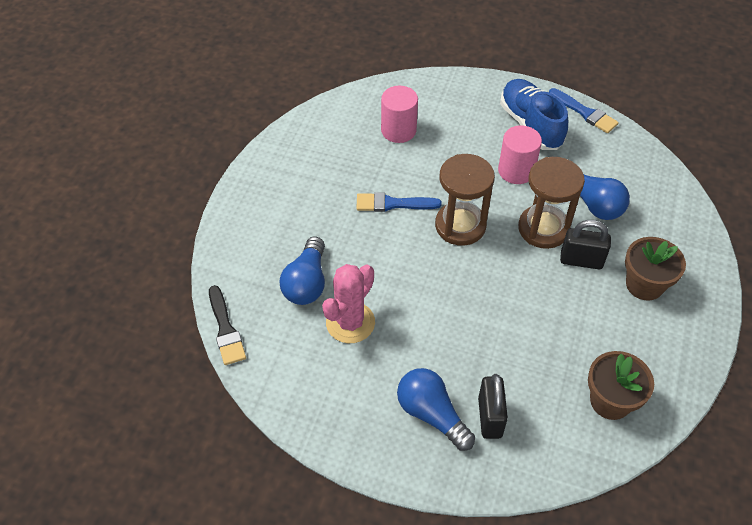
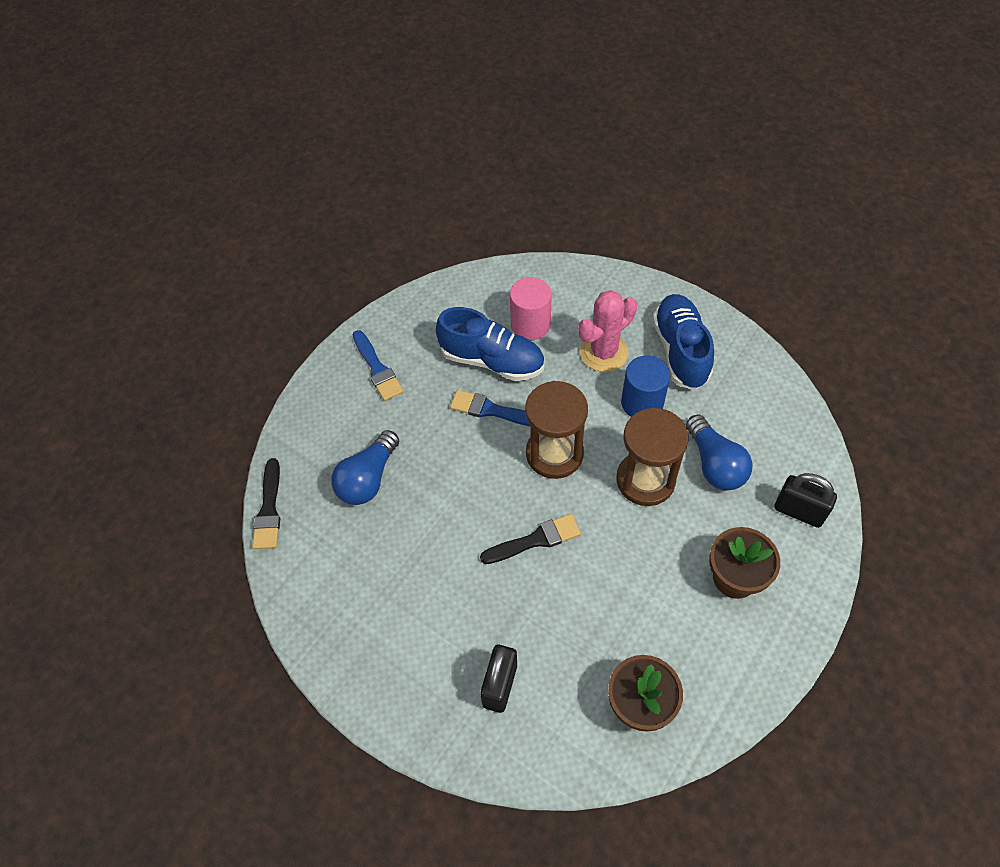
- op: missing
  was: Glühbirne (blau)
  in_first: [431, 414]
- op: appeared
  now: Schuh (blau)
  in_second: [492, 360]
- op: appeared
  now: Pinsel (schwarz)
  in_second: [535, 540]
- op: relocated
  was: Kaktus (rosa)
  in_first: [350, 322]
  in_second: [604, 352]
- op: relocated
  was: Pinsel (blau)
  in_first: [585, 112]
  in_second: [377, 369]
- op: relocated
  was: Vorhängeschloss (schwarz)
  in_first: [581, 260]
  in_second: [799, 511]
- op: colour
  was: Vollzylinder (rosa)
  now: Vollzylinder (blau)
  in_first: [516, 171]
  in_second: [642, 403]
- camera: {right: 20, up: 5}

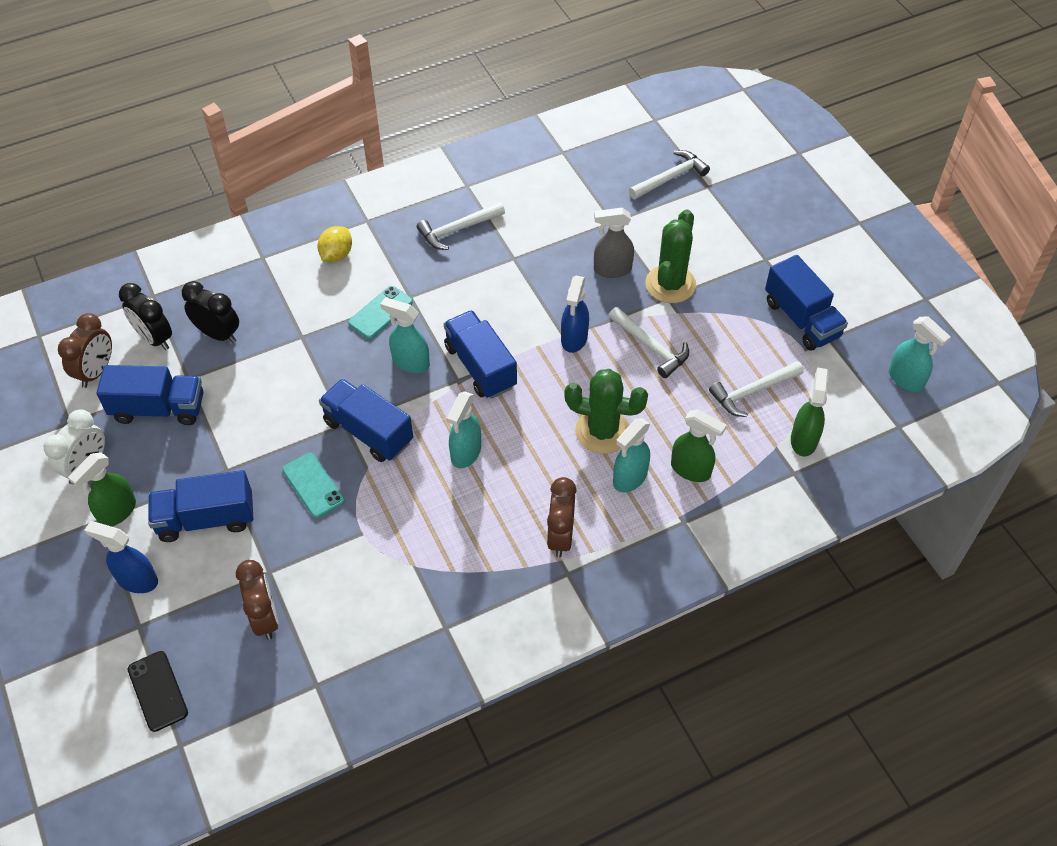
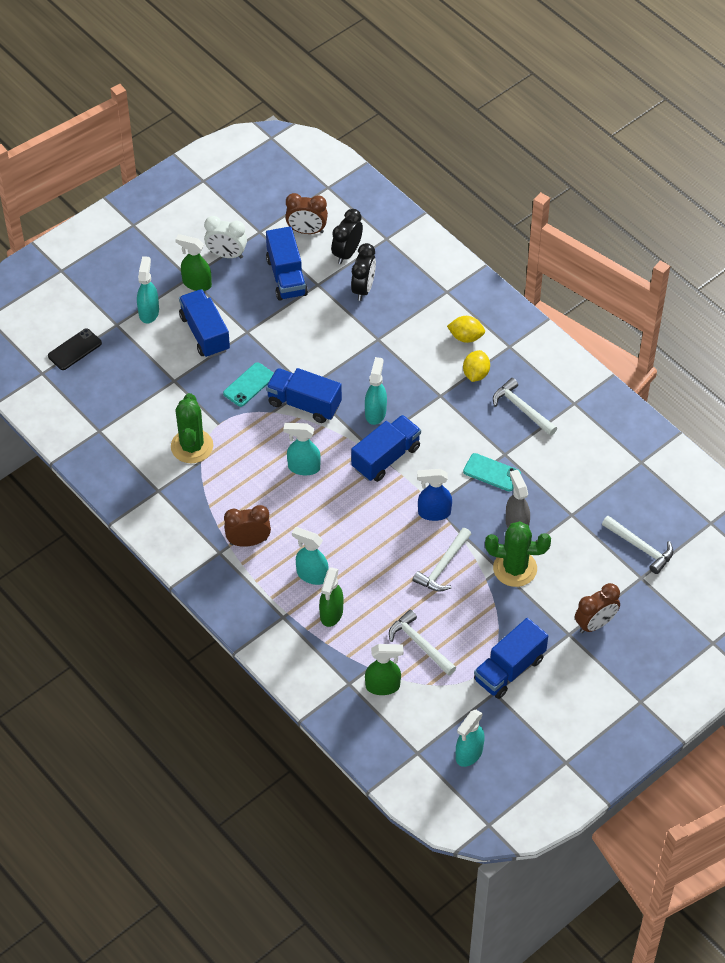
- op: appeared
  now: Zitrone (gelb)
  in_second: [476, 374]
- op: relocated
  was: Wecker (braun)
  in_first: [265, 618]
  in_second: [595, 624]
- op: relocated
  was: Handy (türkis)
  in_first: [380, 313]
  in_second: [492, 472]
- op: relocated
  was: Kaktus (grün)
  in_first: [602, 431]
  in_second: [192, 446]
- op: colour
  was: Sprühflasche (blau)
  now: Sprühflasche (türkis)
  in_first: [137, 580]
  in_second: [149, 312]
- op: spun
  was: Lastwagen (blau)
  in_first: [368, 432]
  in_second: [304, 404]
  clockwise: -90
- camera: {right: 75, up: 0}

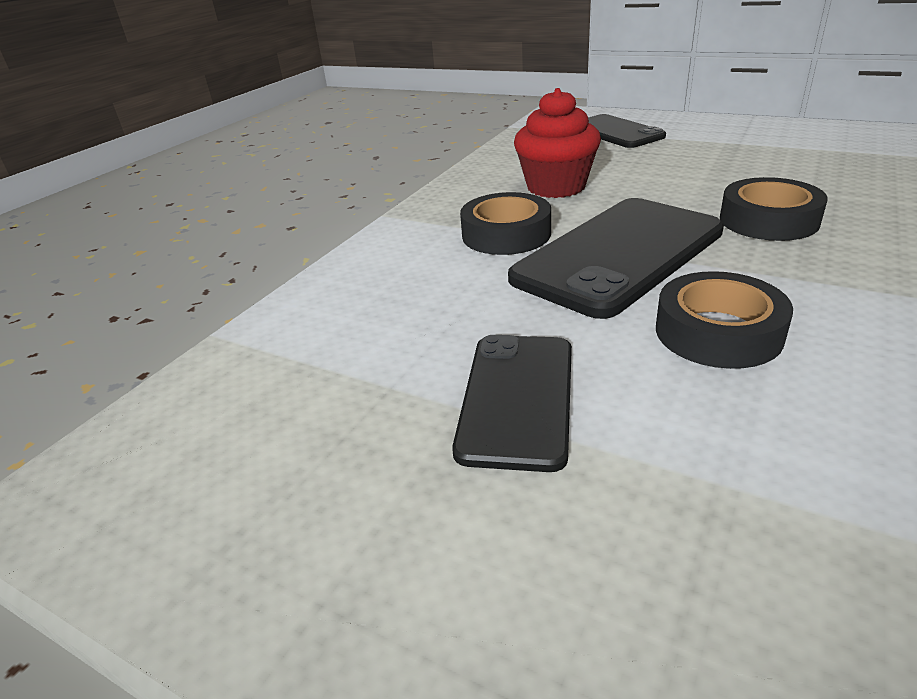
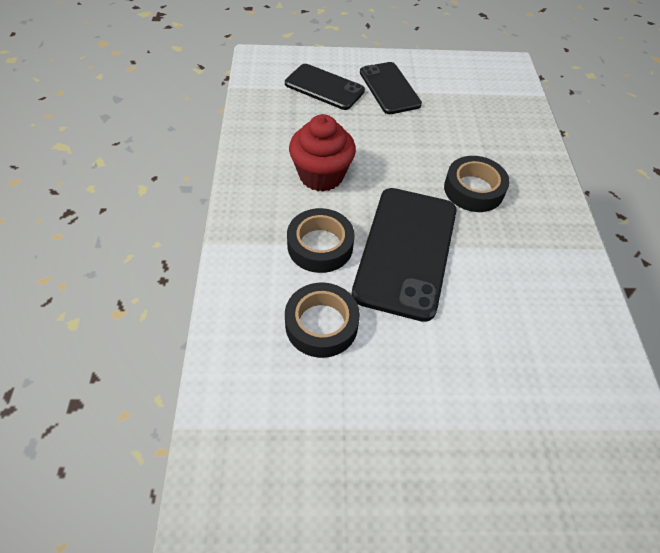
- op: relocated
  was: Handy (schwarz)
  in_first: [517, 398]
  in_second: [389, 88]
- op: relocated
  was: Klebeband (schwarz)
  in_first: [718, 332]
  in_second: [321, 324]
- camera: {right: -35, up: 20}

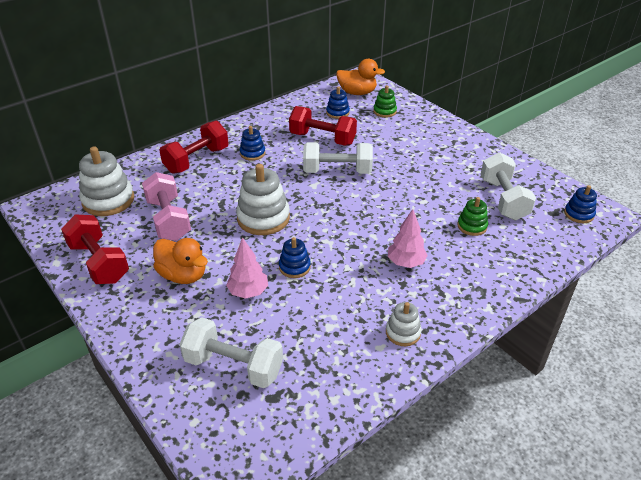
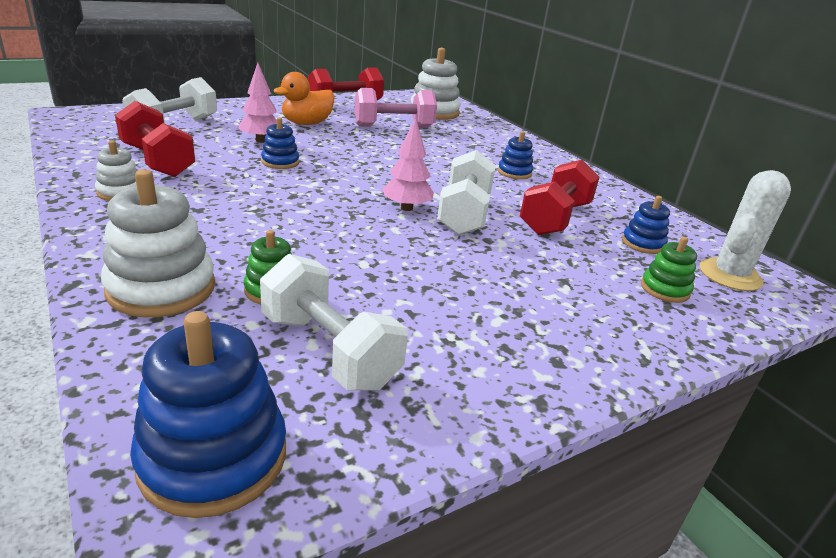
- op: relocated
  was: Hantel (rot)
  in_first: [197, 160]
  in_second: [157, 161]
- op: relocated
  was: Stapelspielzeug (weiß)
  in_first: [263, 218]
  in_second: [161, 288]
- op: relocated
  was: Baum (rosa)
  in_first: [406, 262]
  in_second: [406, 208]
- op: exchanged
  was: Ente (orange)
  now: Kaktus (weiß)
  in_first: [357, 93]
  in_second: [730, 275]
- op: spun
  was: Hantel (weiß)
  in_first: [503, 199]
  in_second: [329, 350]
  clockwise: 45
- op: size
  was: Stapelspielzeug (blau)
  in_first: [579, 214]
  in_second: [213, 457]
  ratio: 1.82
- camera: {right: 95, up: -10}

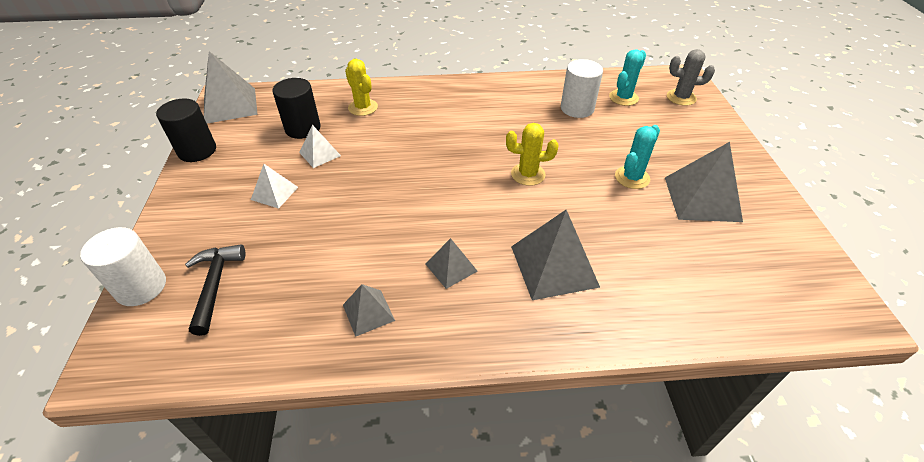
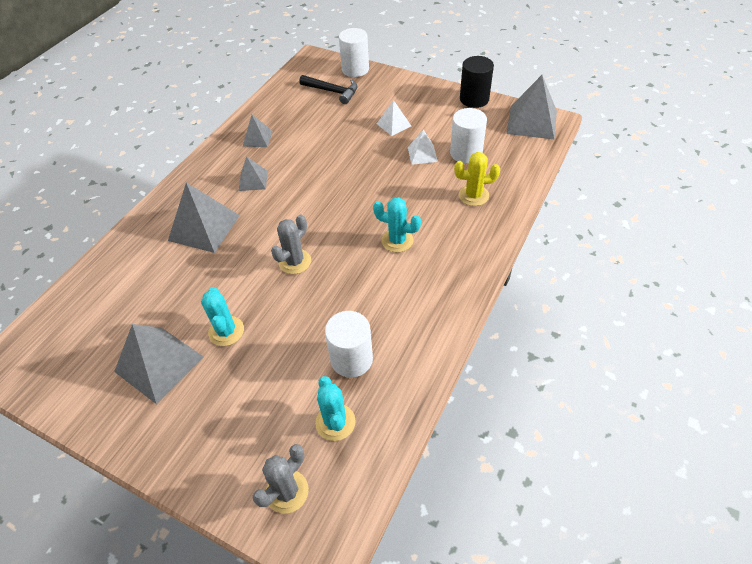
- op: appeared
  now: Kaktus (türkis)
  in_second: [397, 240]
- op: colour
  was: Vollzylinder (schwarz)
  now: Vollzylinder (weiß)
  in_first: [303, 128]
  in_second: [466, 153]
- op: colour
  was: Kaktus (gelb)
  now: Kaktus (grau)
  in_first: [528, 174]
  in_second: [295, 261]
- camera: {right: 125, up: 5}

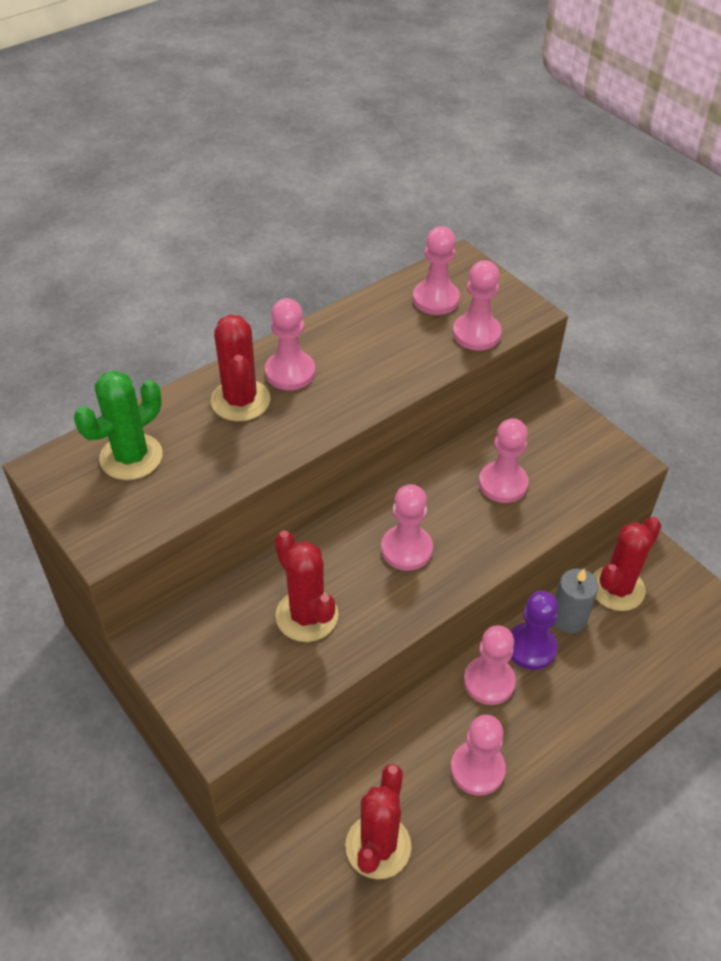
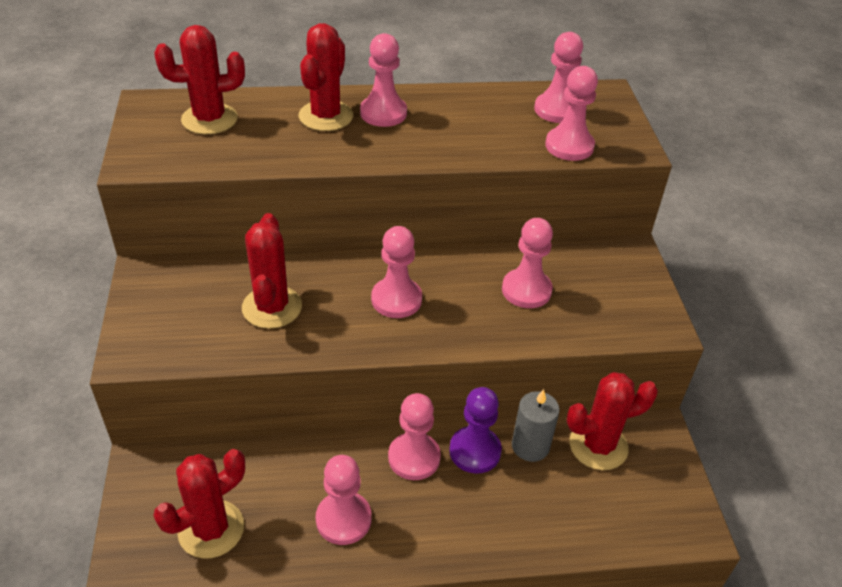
- op: colour
  was: Kaktus (grün)
  now: Kaktus (rot)
  in_first: [131, 457]
  in_second: [209, 119]
- camera: {right: 30, up: -5}

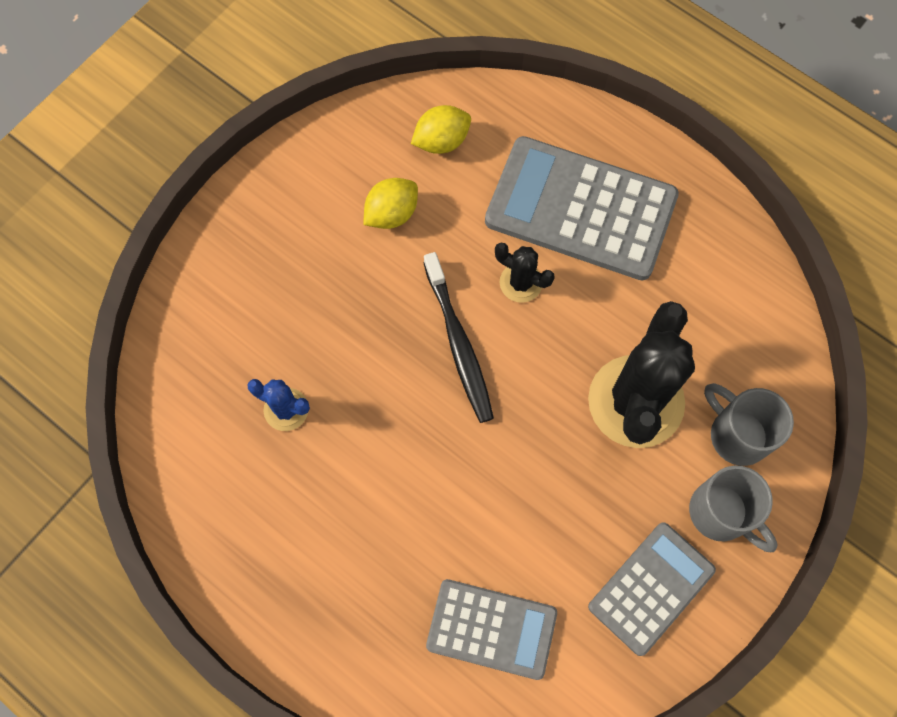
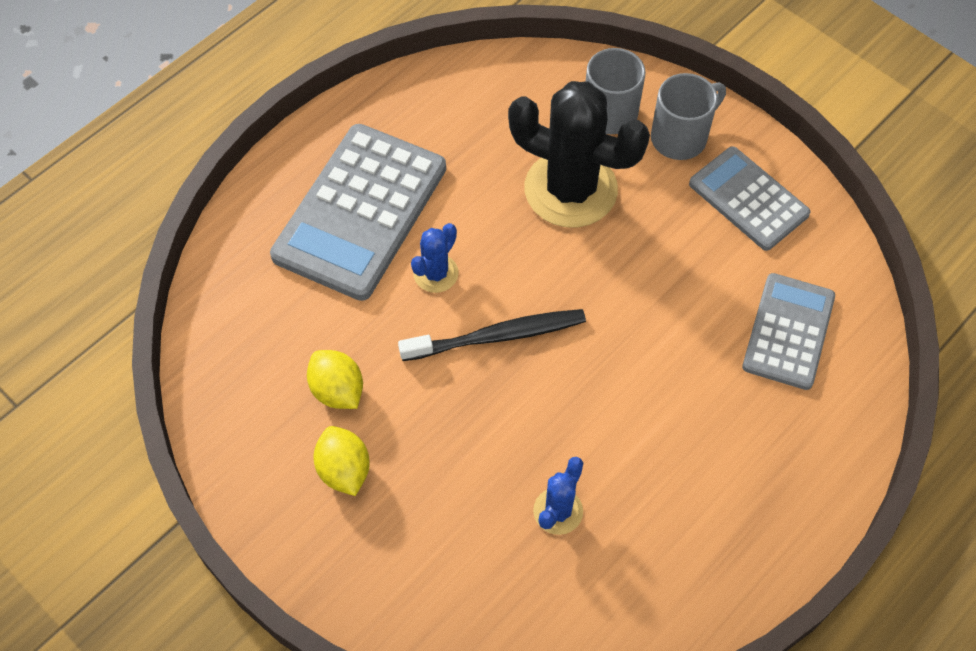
- op: relocated
  was: Zitrone (gelb)
  in_first: [441, 141]
  in_second: [344, 470]
- op: colour
  was: Kaktus (schwarz)
  now: Kaktus (blau)
  in_first: [521, 283]
  in_second: [436, 273]
- camera: {right: -85, up: -10}

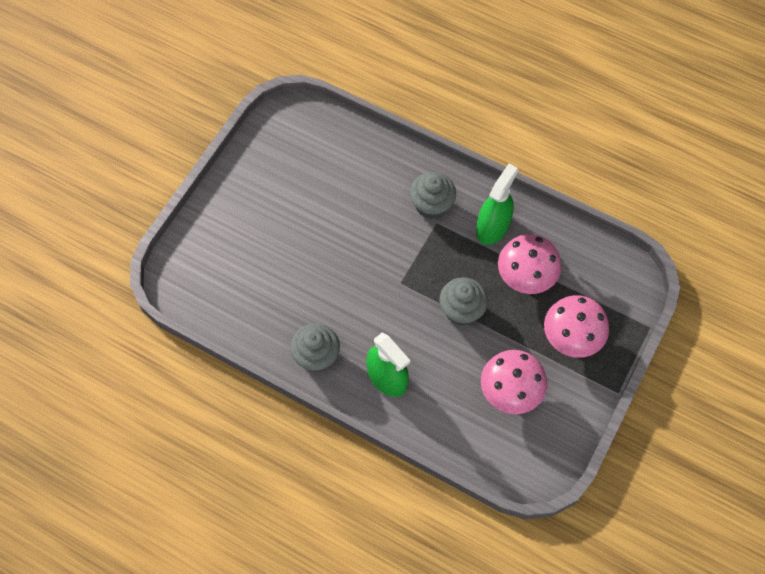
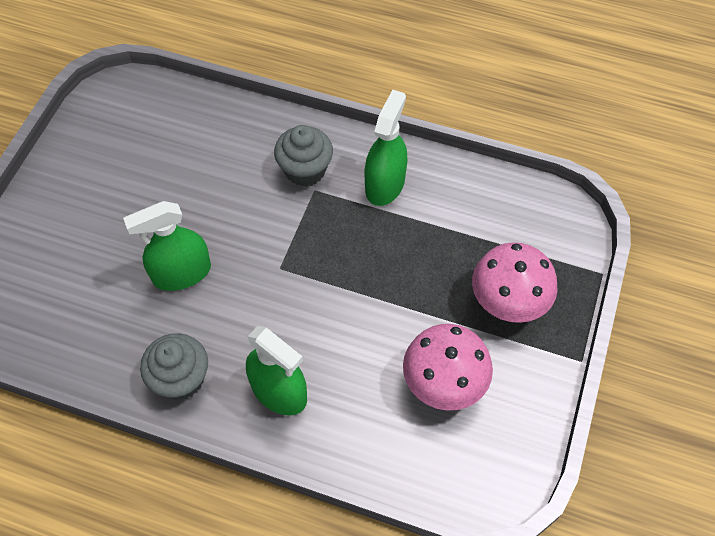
- op: missing
  was: Muffin (grau)
  in_first: [461, 310]
- op: missing
  was: Pilz (rosa)
  in_first: [525, 278]
- op: appeared
  now: Sprühflasche (grün)
  in_second: [182, 273]
- camera: {right: -10, up: -5}

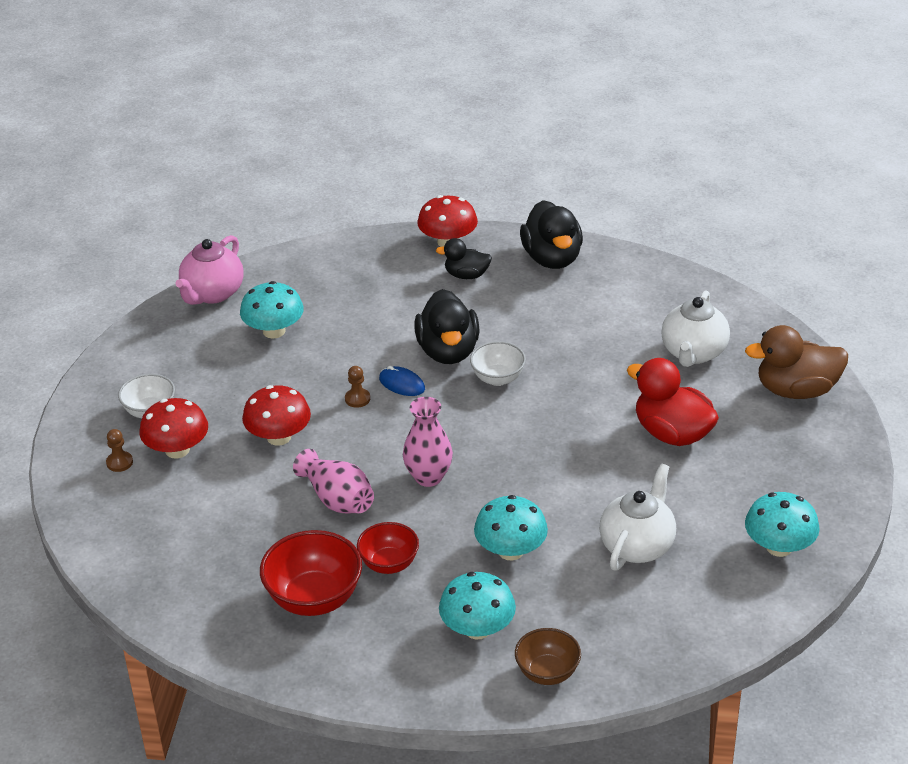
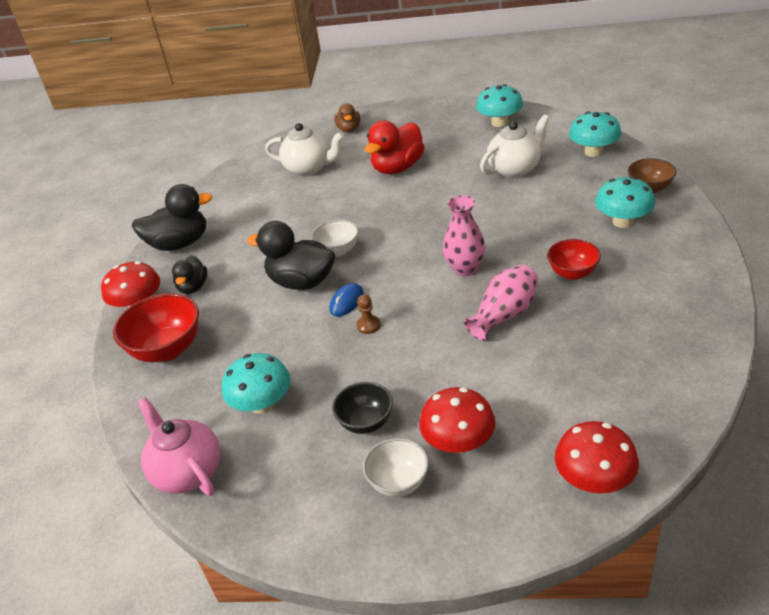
- op: missing
  was: Bauer (braun)
  in_first: [119, 462]
- op: appeared
  now: Schüssel (schwarz)
  in_second: [366, 422]
- op: relocated
  was: Pilz (rot)
  in_first: [279, 437]
  in_second: [594, 480]
- op: relocated
  was: Schüssel (rot)
  in_first: [314, 599]
  in_second: [167, 349]
- op: relocated
  was: Pilz (türkis)
  in_first: [511, 550]
  in_second: [593, 152]
- op: spun
  was: Teekanne (rosa)
  in_first: [212, 293]
  in_second: [187, 472]
  clockwise: -150
- op: spun
  was: Ente (schwarz)
  in_first: [448, 351]
  in_second: [301, 282]
  clockwise: -150
- op: spun
  was: Teekanne (weiß)
  in_first: [637, 546]
  in_second: [515, 169]
  clockwise: 120
- op: size
  was: Ente (braun)
  in_first: [796, 390]
  in_second: [349, 129]
  ratio: 0.58
- camera: {right: -90, up: 0}

